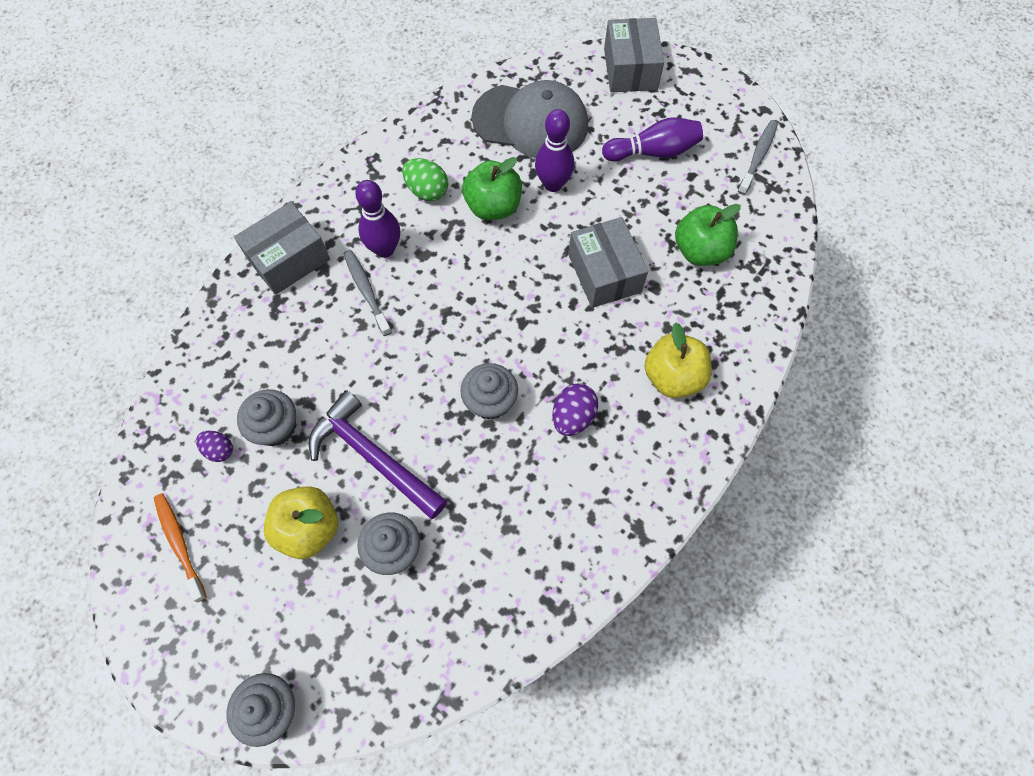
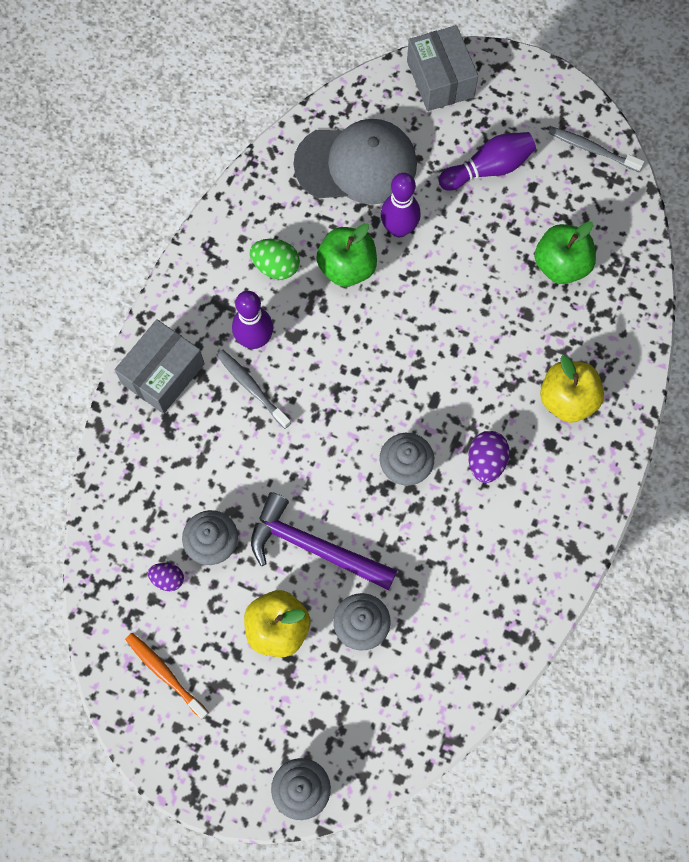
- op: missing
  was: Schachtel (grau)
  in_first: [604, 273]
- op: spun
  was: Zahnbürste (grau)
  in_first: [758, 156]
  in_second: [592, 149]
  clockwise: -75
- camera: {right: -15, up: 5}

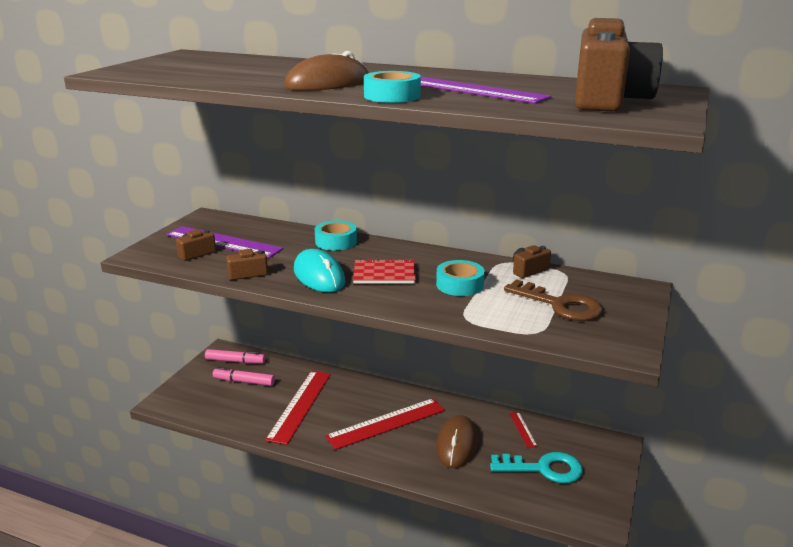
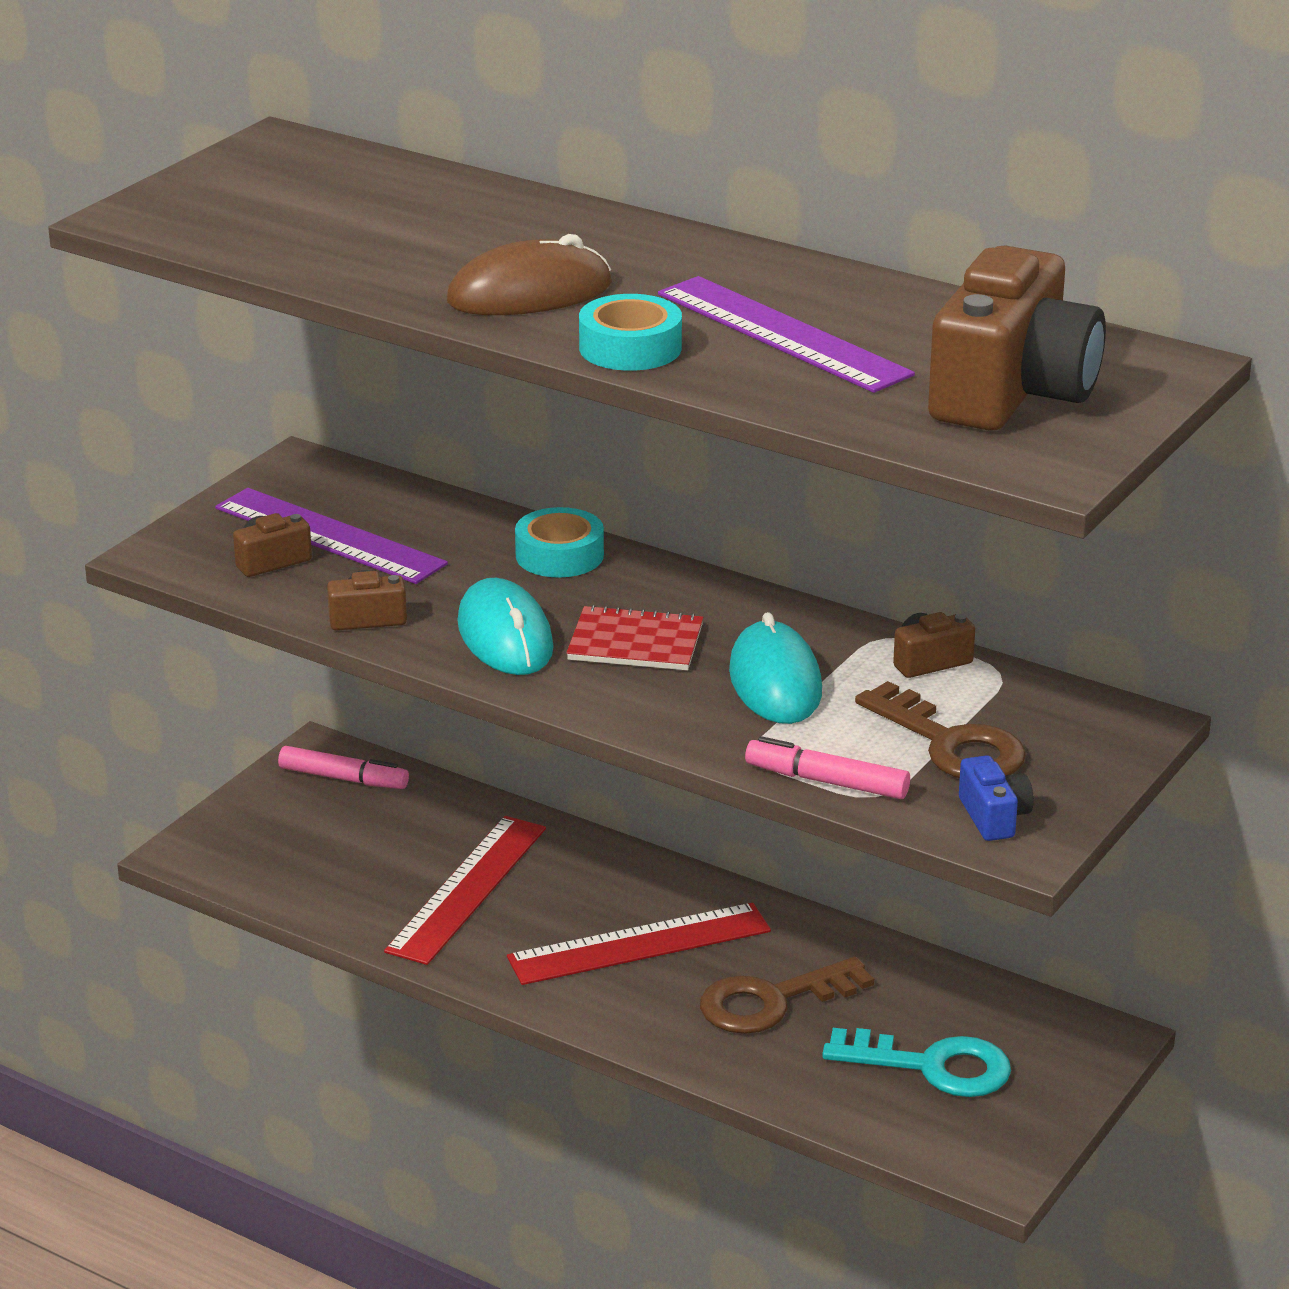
- op: missing
  was: Lineal (rot)
  in_first: [523, 429]
- op: appeared
  now: Kamera (blau)
  in_second: [993, 817]
- op: relocated
  was: Filzstift (rosa)
  in_first: [244, 382]
  in_second: [827, 782]
- op: exchanged
  was: Klebeband (türkis)
  now: Computermaus (türkis)
  in_first: [459, 285]
  in_second: [775, 682]
- op: exchanged
  was: Computermaus (braun)
  now: Schlüssel (braun)
  in_first: [456, 444]
  in_second: [771, 1001]
- camera: {right: 10, up: 5}

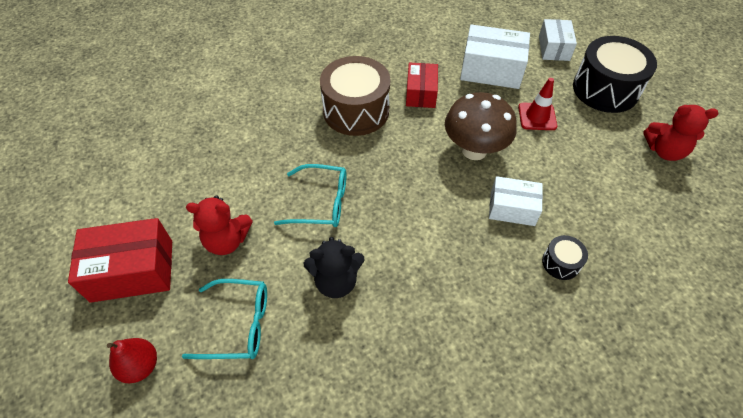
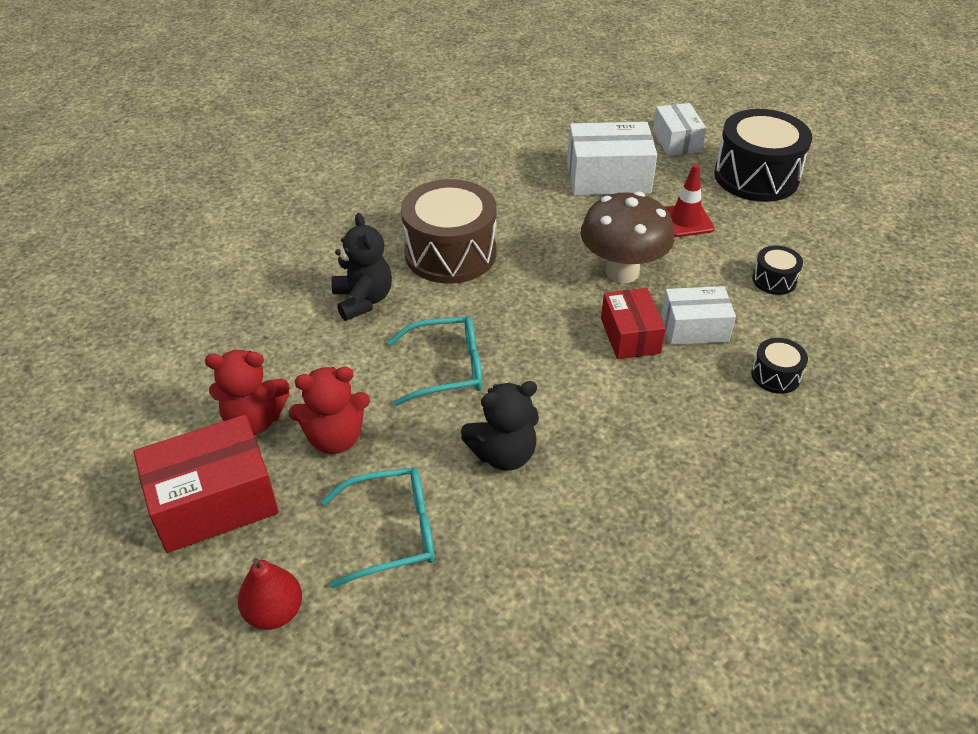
- op: appeared
  now: Teddybär (schwarz)
  in_second: [363, 300]
- op: appeared
  now: Trommel (schwarz)
  in_second: [774, 280]
- op: relocated
  was: Schachtel (rot)
  in_first: [421, 93]
  in_second: [630, 335]
- op: relocated
  was: Teddybär (rot)
  in_first: [664, 151]
  in_second: [254, 420]
- camera: {right: -15, up: -10}

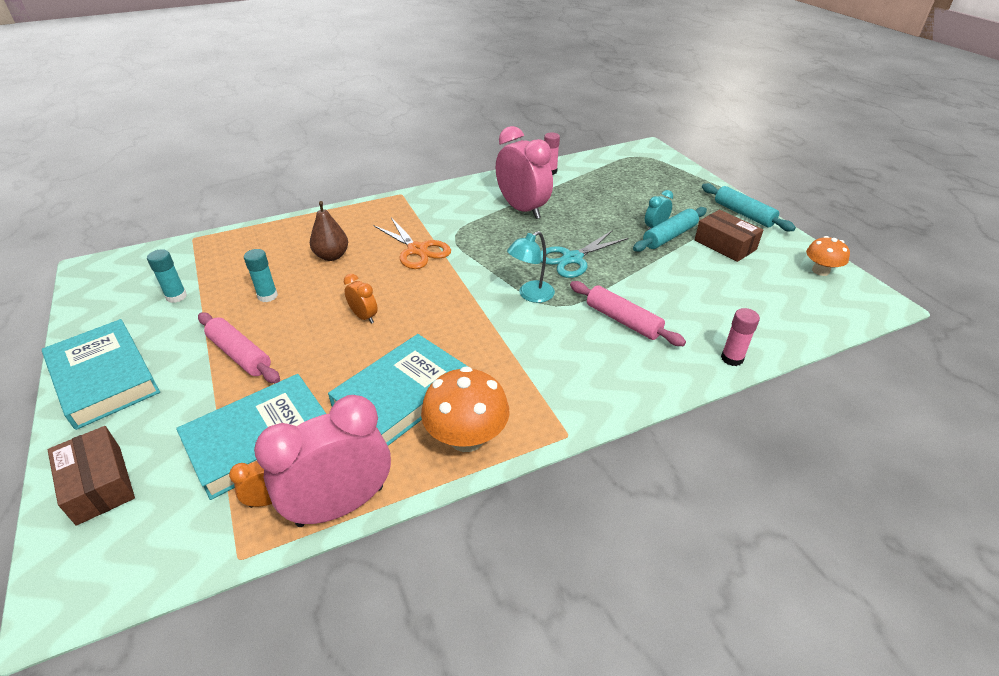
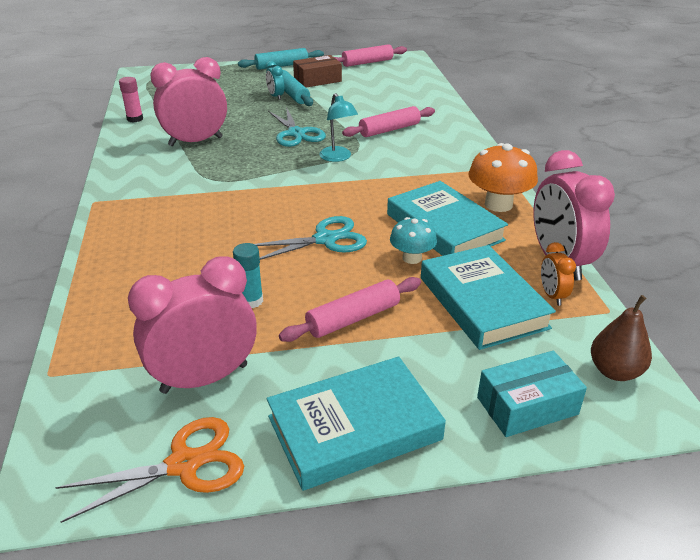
- op: missing
  was: Klebestift (rosa)
  in_first: [732, 358]
- op: appeared
  now: Pilz (türkis)
  in_second: [412, 258]
- op: relocated
  was: Birne (braun)
  in_first: [332, 256]
  in_second: [615, 371]
- op: relocated
  was: Schere (orange)
  in_first: [417, 250]
  in_second: [184, 464]
- op: exchanged
  was: Klebestift (türkis)
  now: Wecker (rosa)
  in_first: [176, 296]
  in_second: [204, 378]
- op: exchanged
  was: Wecker (orange)
  now: Schere (türkis)
  in_first: [364, 317]
  in_second: [325, 239]
- op: exchanged
  was: Pilz (orange)
  now: Nudelholz (rosa)
  in_first: [820, 271]
  in_second: [367, 62]
- op: colour
  was: Schachtel (braun)
  now: Schachtel (türkis)
  in_first: [99, 484]
  in_second: [527, 406]
- camera: {right: -75, up: -5}

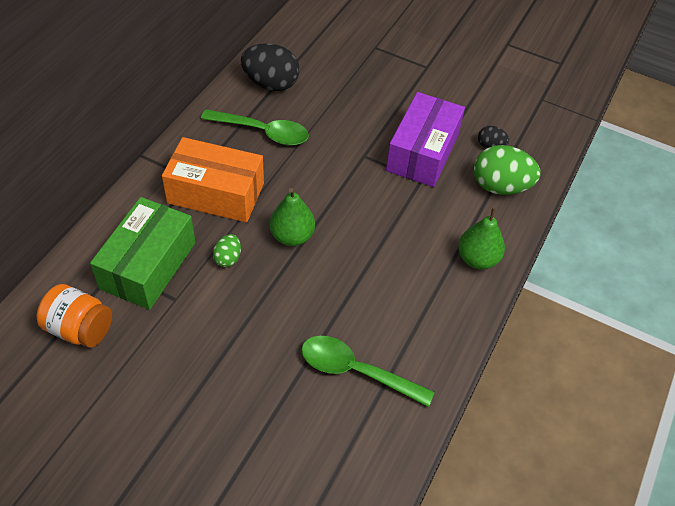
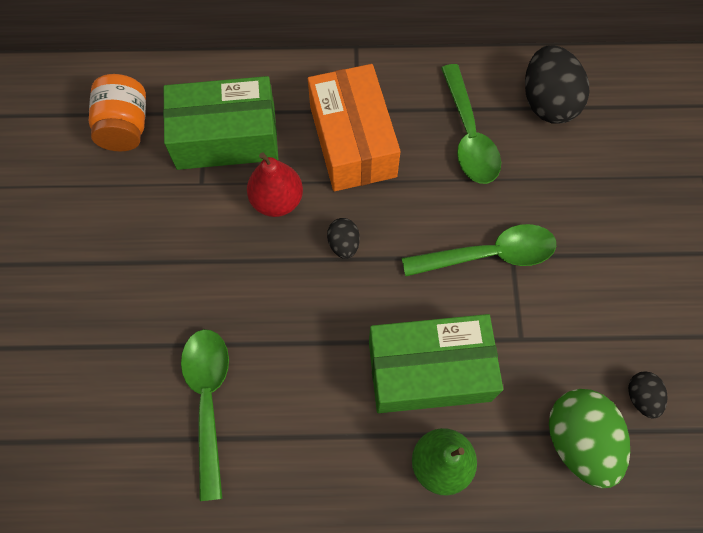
- op: missing
  was: Schachtel (lila)
  in_first: [422, 152]
- op: appeared
  now: Schachtel (grün)
  in_second: [429, 370]
- op: appeared
  now: Löffel (grün)
  in_second: [489, 254]
- op: exchanged
  was: Ei (grün)
  now: Birne (rot)
  in_first: [228, 258]
  in_second: [277, 200]
- op: exchanged
  was: Birne (grün)
  now: Ei (schwarz)
  in_first: [292, 236]
  in_second: [343, 244]
- camera: {right: 65, up: 15}

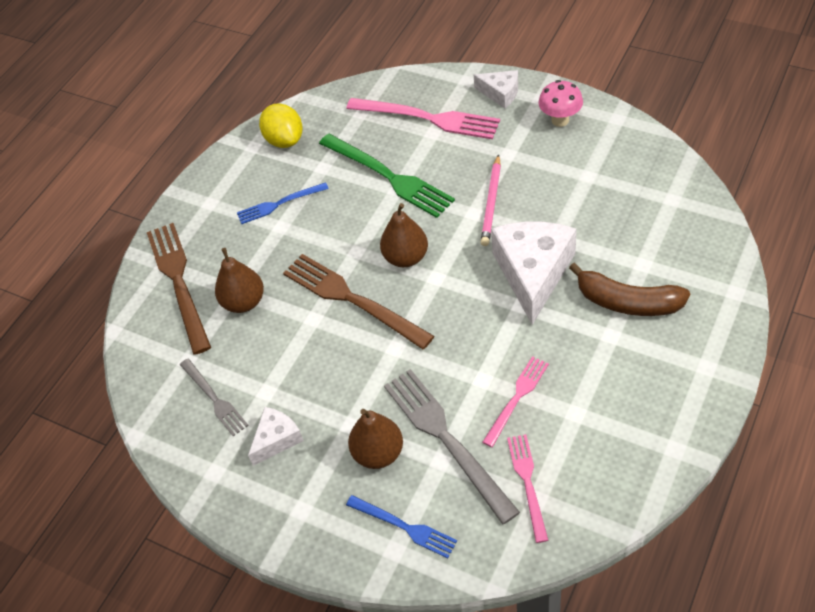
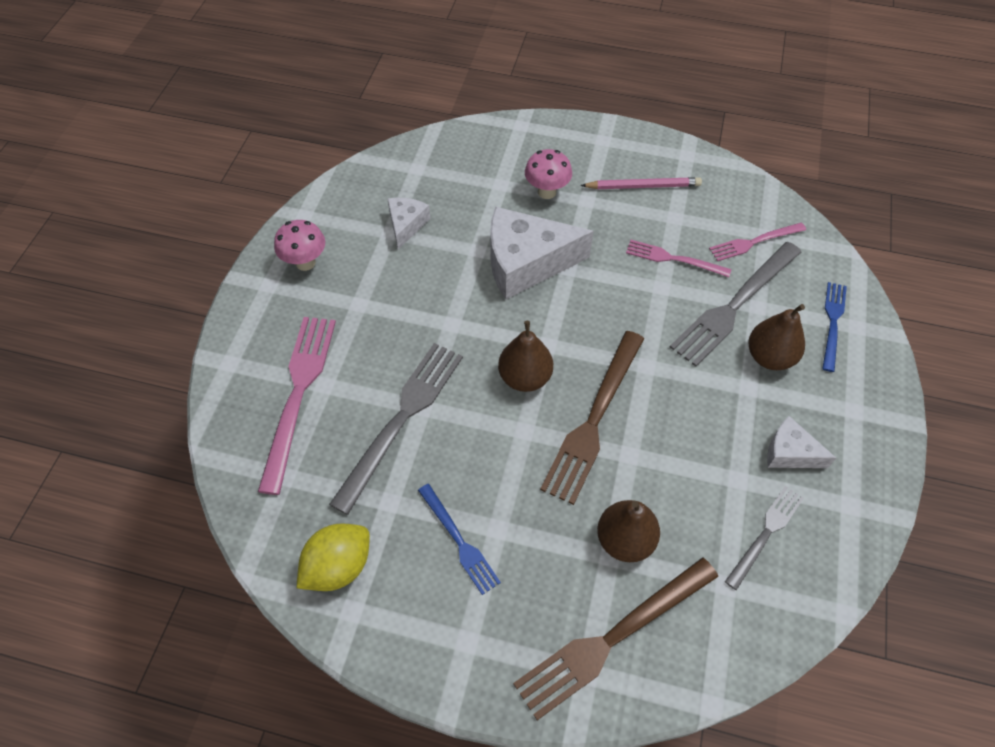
- op: relocated
  was: Käse (weiß)
  in_first: [500, 93]
  in_second: [406, 225]
- op: relocated
  was: Bleistift (rosa)
  in_first: [491, 202]
  in_second: [643, 186]
- op: exchanged
  was: Banane (braun)
  now: Pilz (rosa)
  in_first: [627, 302]
  in_second: [547, 192]
- op: colour
  was: Gabel (grün)
  now: Gabel (grau)
  in_first: [388, 177]
  in_second: [402, 419]
- camera: {right: -110, up: 5}

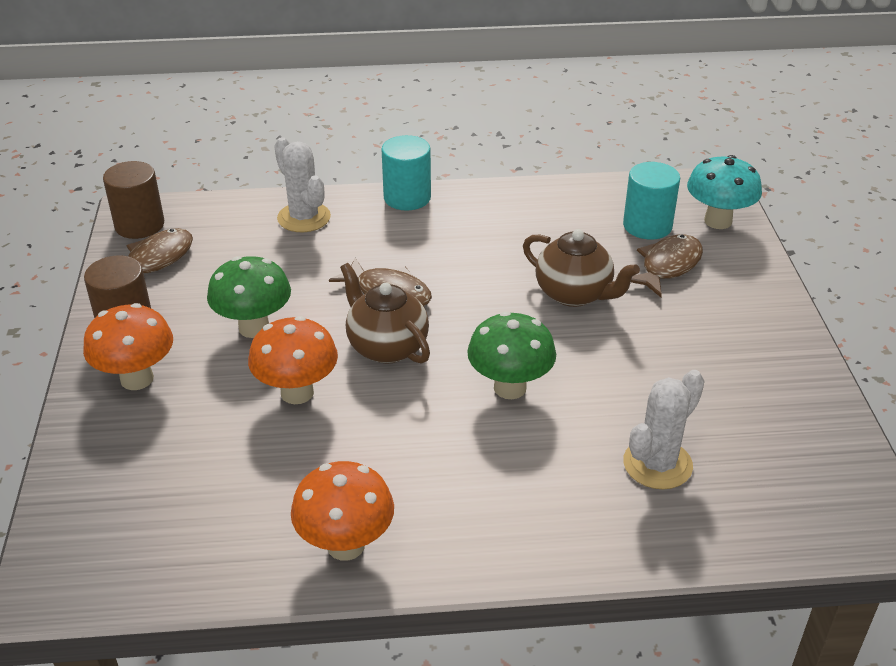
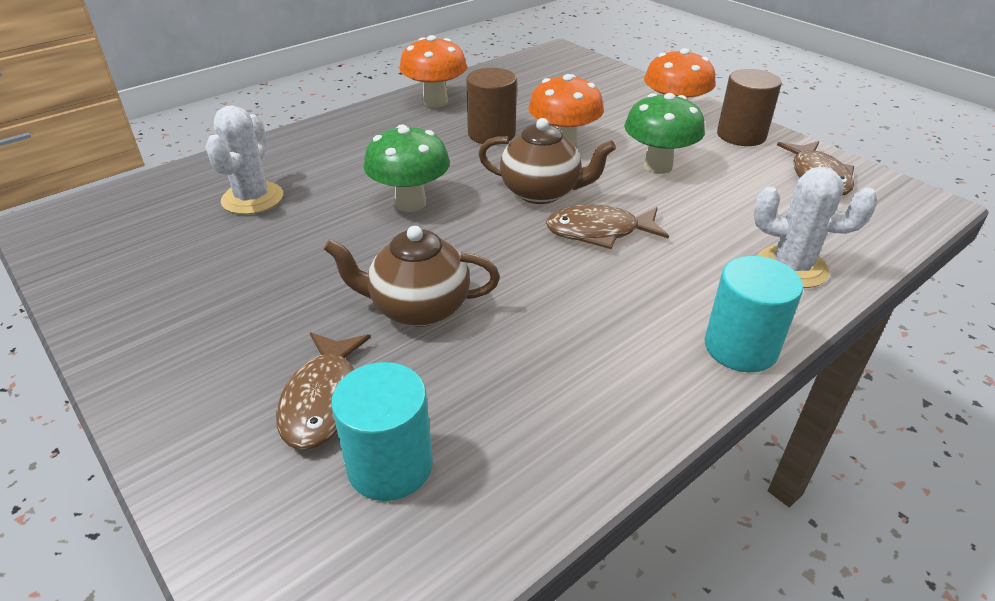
- op: missing
  was: Pilz (türkis)
  in_first: [718, 221]
- op: relocated
  was: Vollzylinder (braun)
  in_first: [139, 225]
  in_second: [491, 134]
- camera: {right: 145, up: 0}

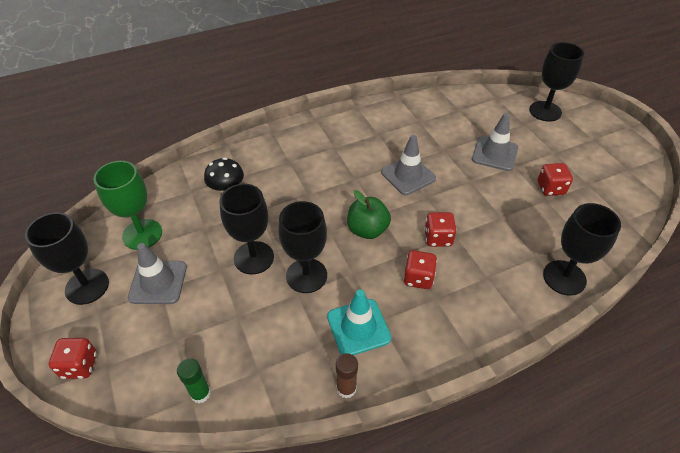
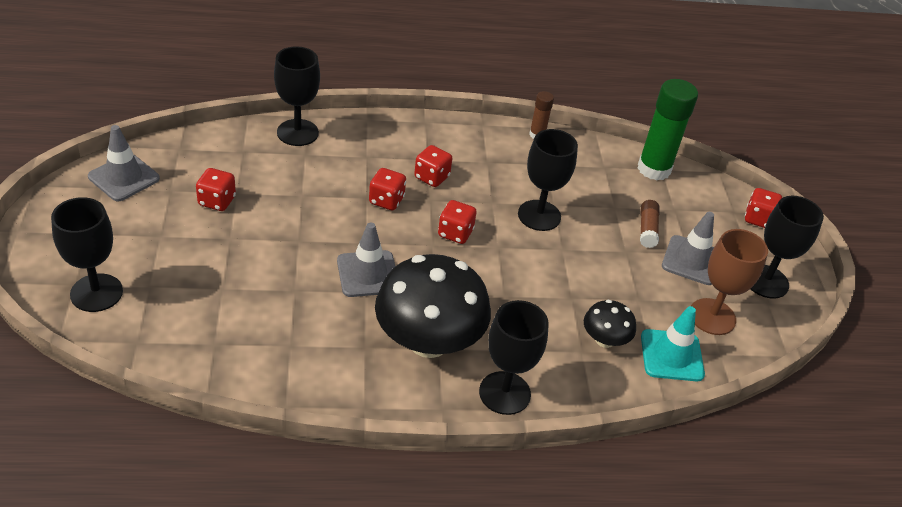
- op: appeared
  now: Pilz (schwarz)
  in_second: [428, 341]
- op: appeared
  now: Klebestift (braun)
  in_second: [647, 230]
- op: relocated
  was: Kelch (schwarz)
  in_first: [254, 258]
  in_second: [504, 393]
- op: relocated
  was: Leitkegel (türkis)
  in_first: [358, 327]
  in_second: [671, 355]
- op: relocated
  was: Leitkegel (grau)
  in_first: [494, 154]
  in_second: [124, 177]
- op: exchanged
  was: Apfel (grün)
  now: Spielwürfel (rot)
  in_first: [367, 230]
  in_second: [455, 233]
- op: colour
  was: Kelch (grün)
  now: Kelch (braun)
  in_first: [142, 234]
  in_second: [712, 317]
- op: size
  was: Klebestift (grün)
  in_first: [200, 393]
  in_second: [654, 169]
  ratio: 2.01
- camera: {right: -165, up: -5}

